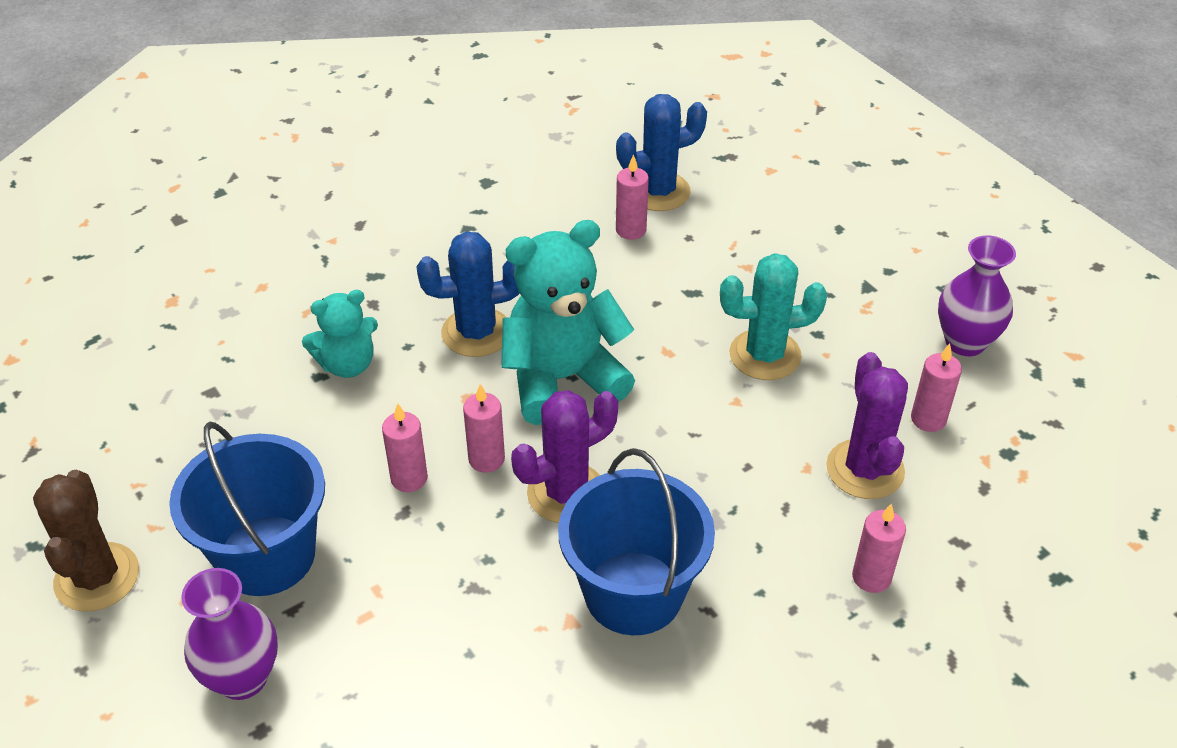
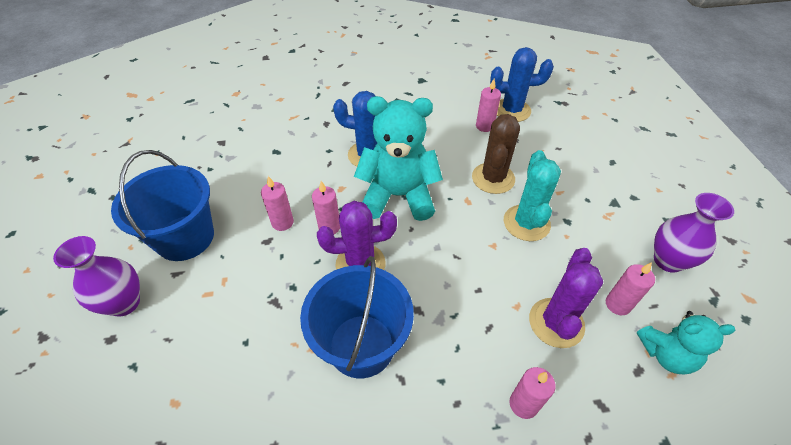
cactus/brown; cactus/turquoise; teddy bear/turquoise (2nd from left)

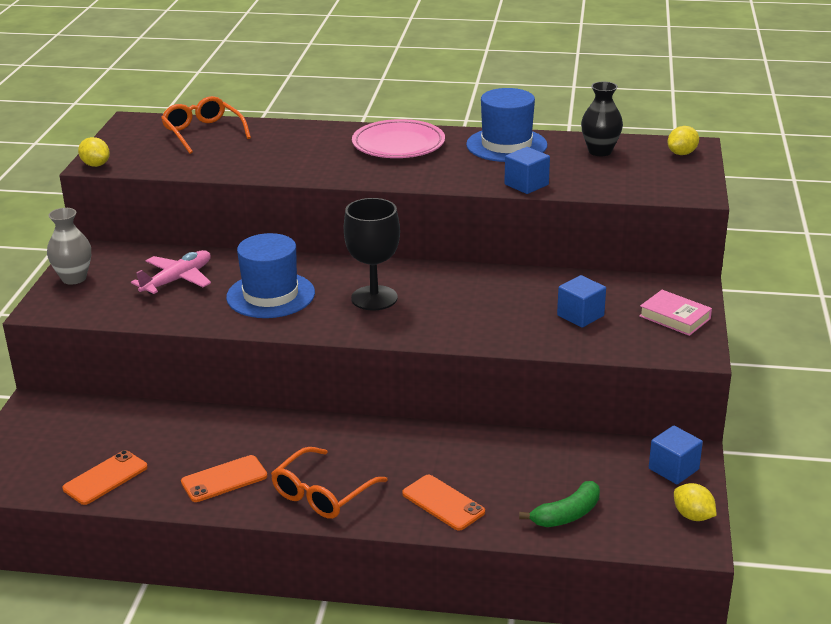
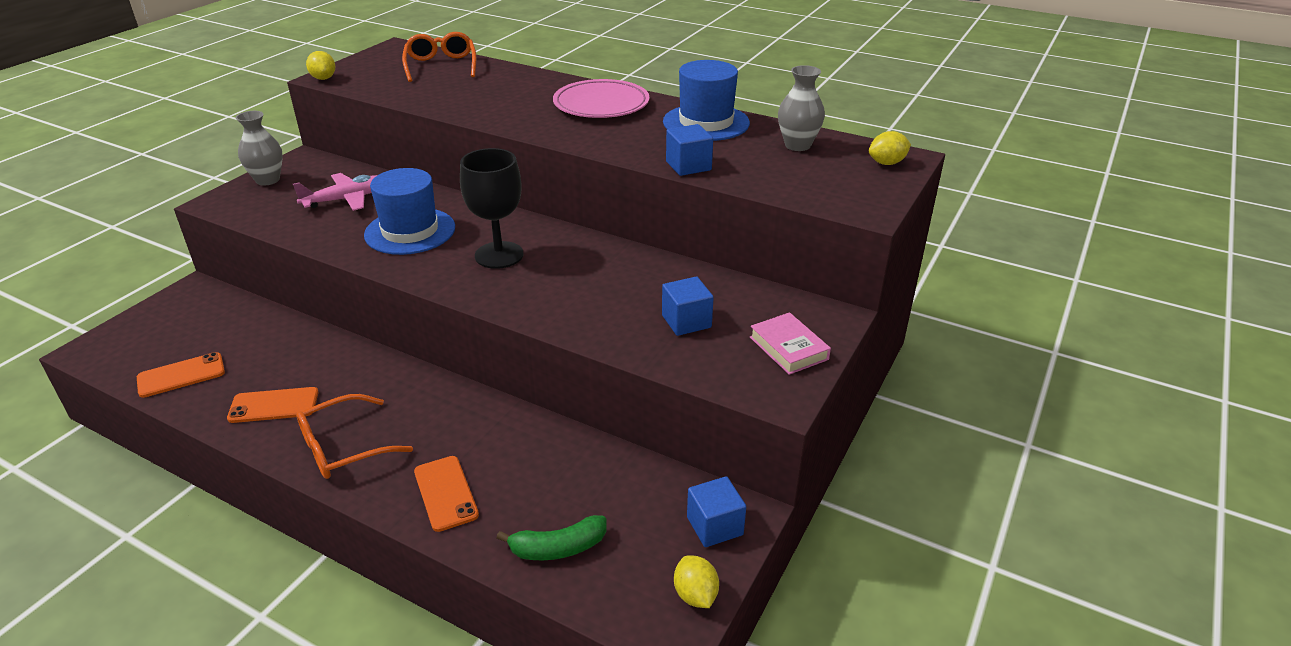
vase/grey (2nd from left)

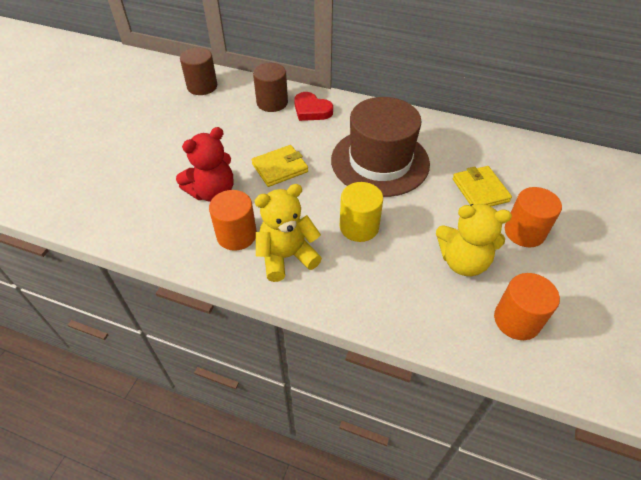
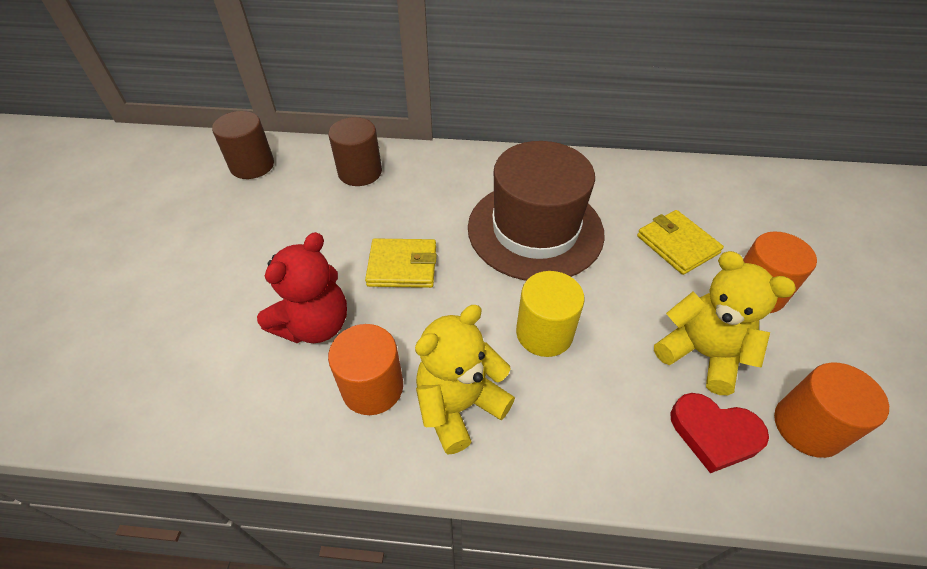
wallet/yellow (1st from left); teddy bear/yellow (2nd from left); heart/red

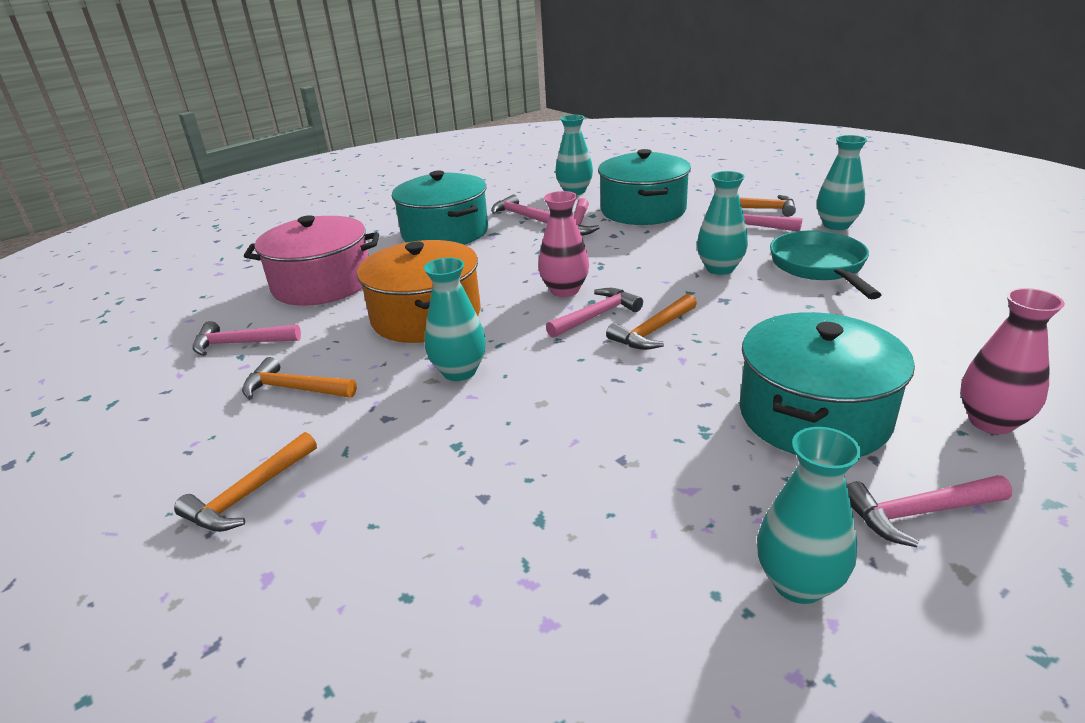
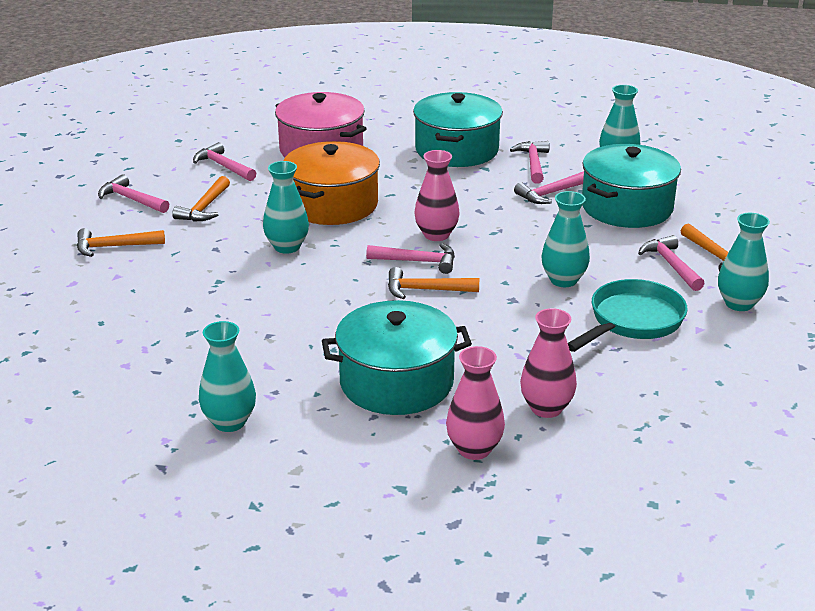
hammer/pink (1st from left); hammer/orange (2nd from left); vase/pink (3rd from left)

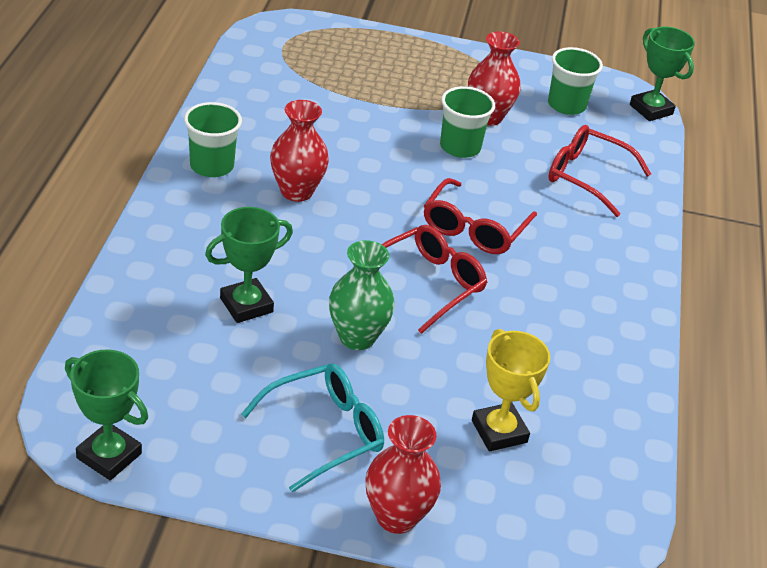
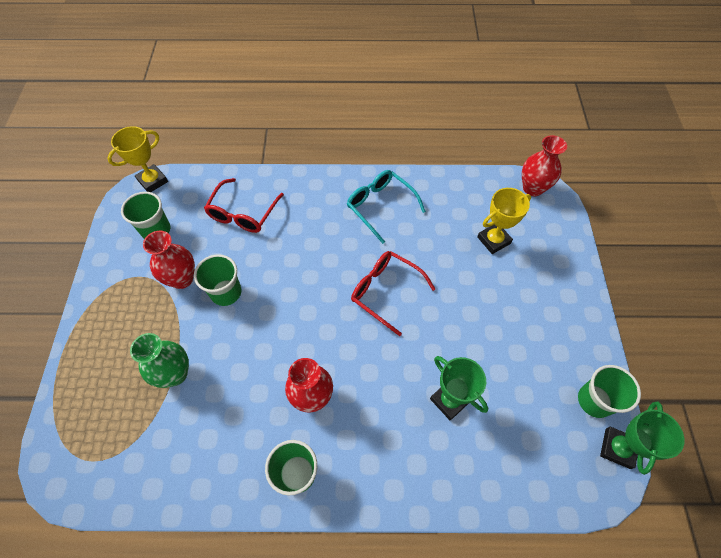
trophy/yellow (1st from left); vase/green; glasses/turquoise; vase/red (3rd from left); cup/green (4th from left); glasses/red (2nd from left in the first image)

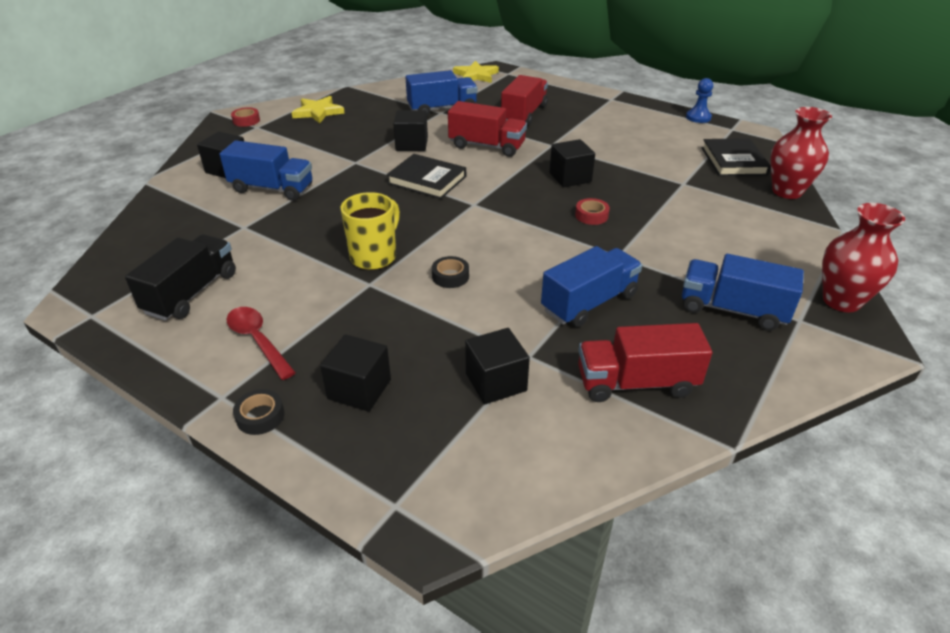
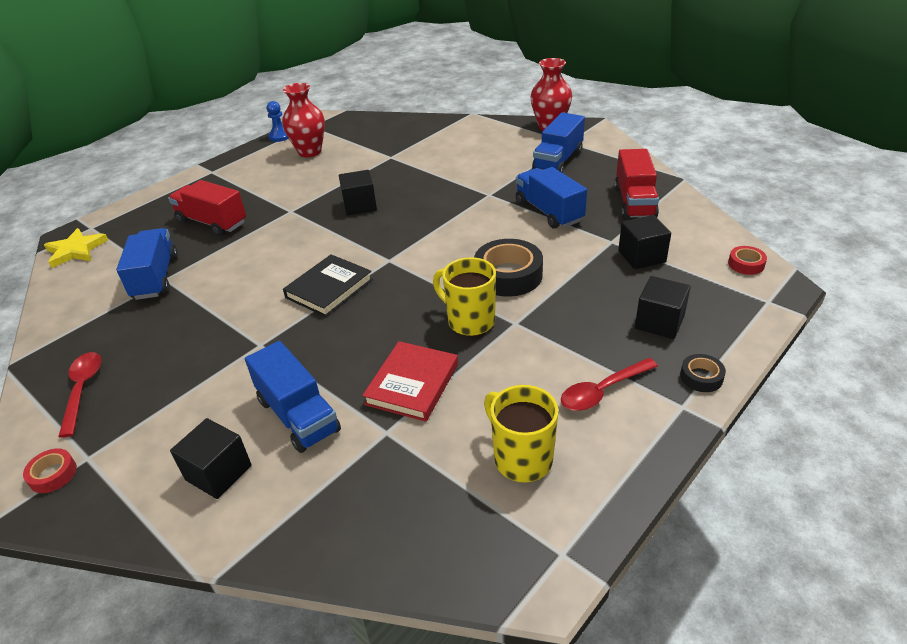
spoon/red (1st from left); truck/blue (2nd from left); vase/red (1st from left); book/red; tape/black (1st from left); mug/yellow (2nd from left); tape/red (2nd from left); cube/black (3rd from left in the first image); truck/red (1st from left in the first image); book/black (2nd from left in the first image)

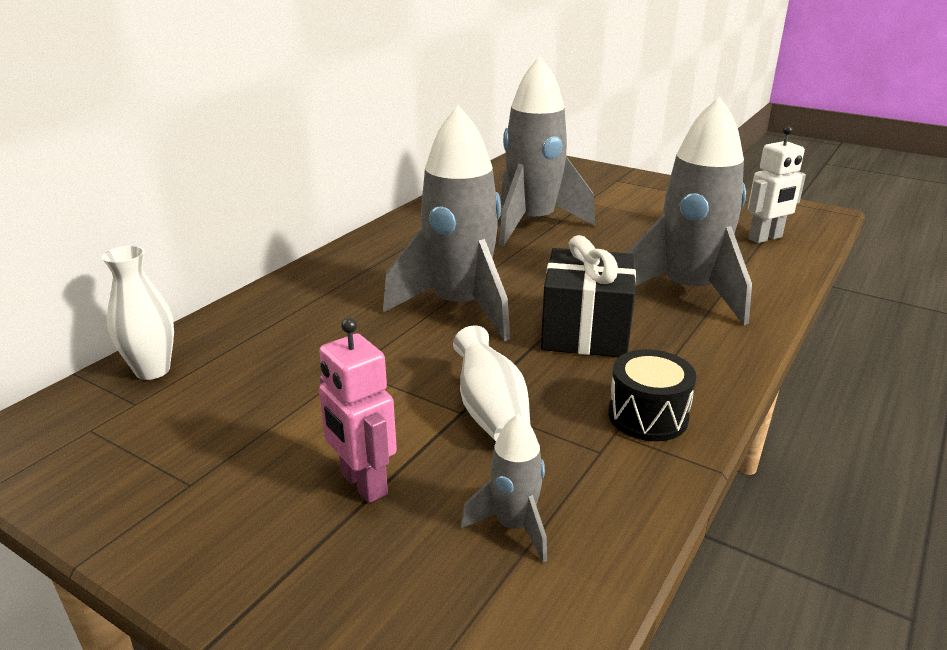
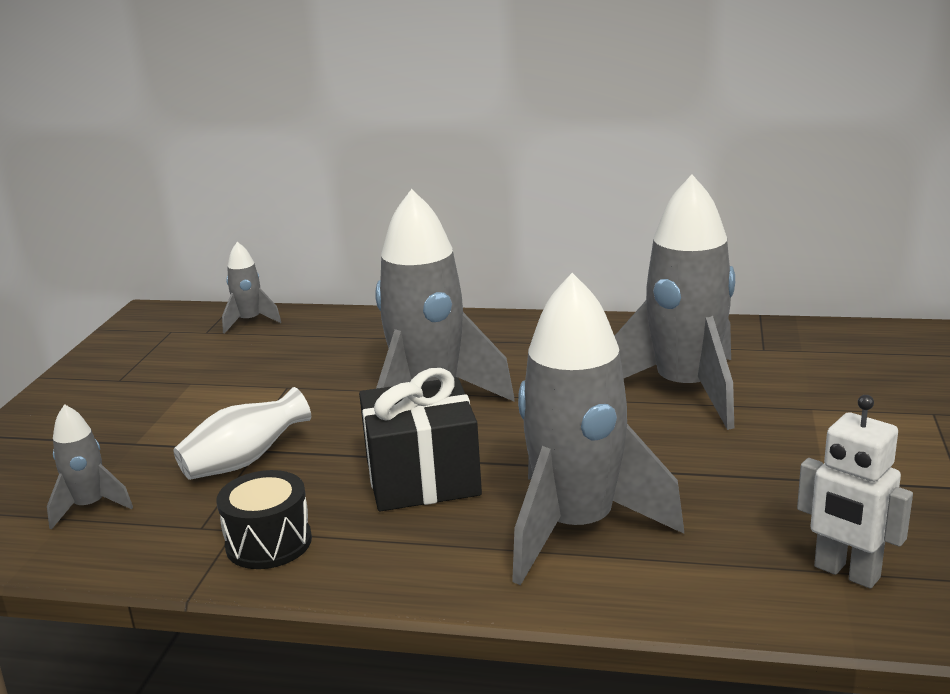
rocket/grey (2nd from left); robot/pink

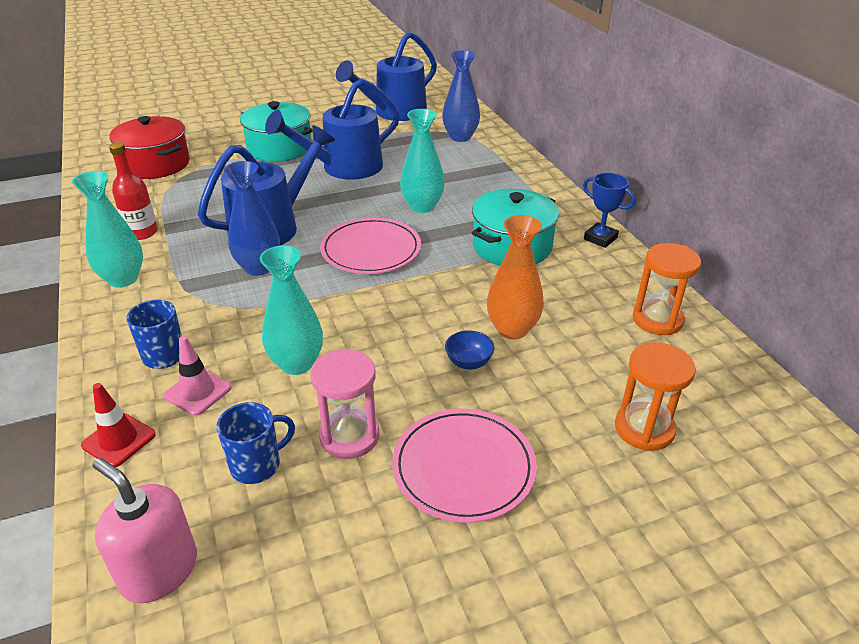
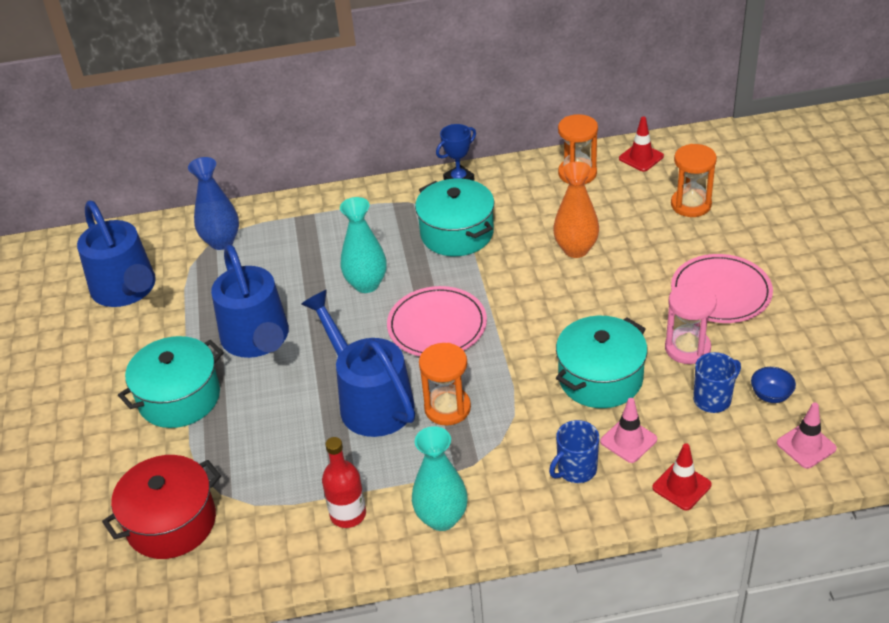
hourglass/orange (1st from left); pot/turquoise (3rd from left); traffic cone/red (1st from left); mug/blue (2nd from left); bowl/blue; traffic cone/pink (2nd from left)

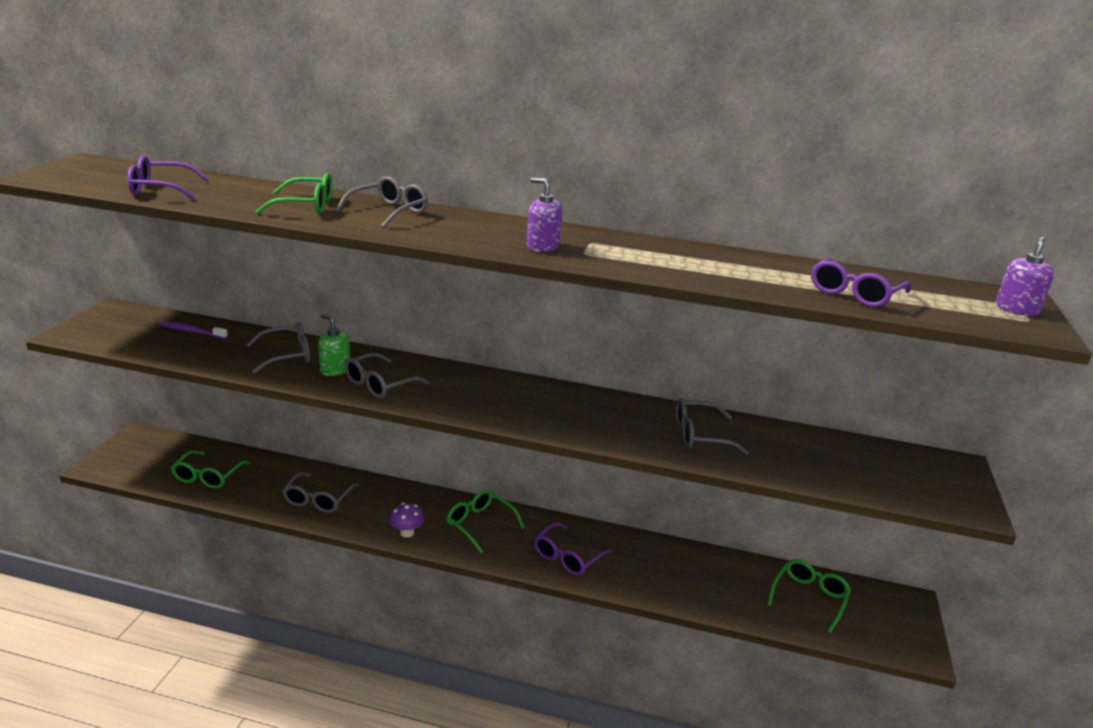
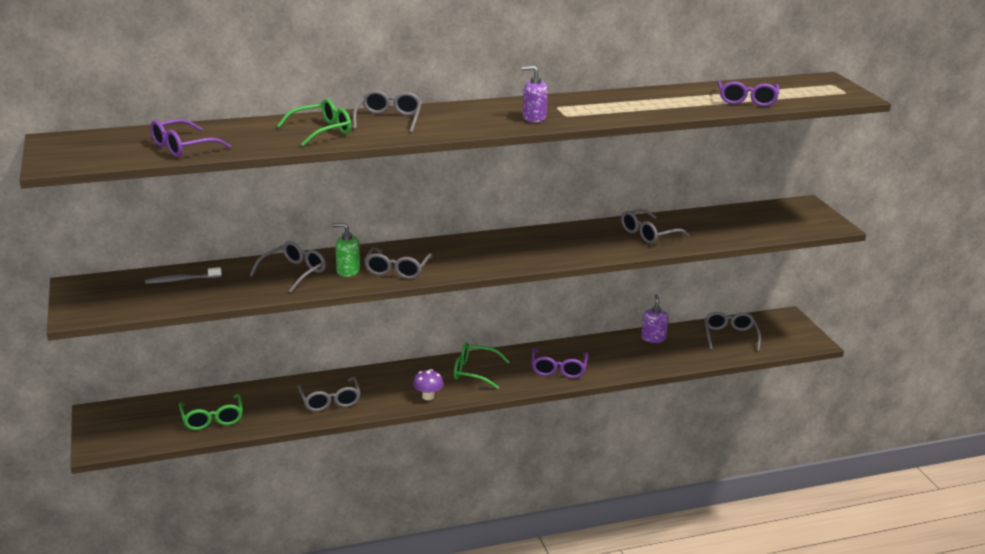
toothbrush/grey; soap dispenser/purple (2nd from left); glasses/grey (6th from left)

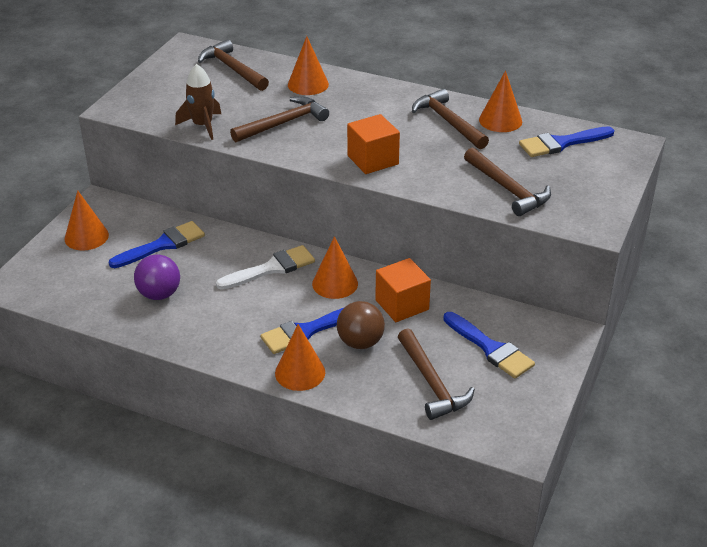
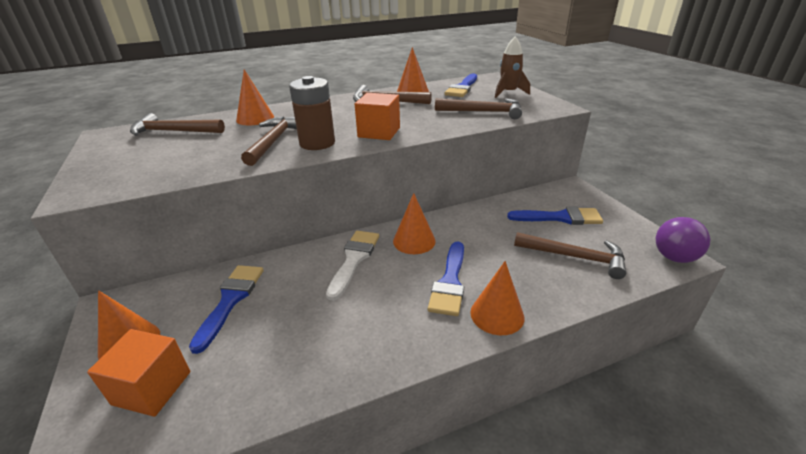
cube/orange (1st from left); battery/brown; rocket/brown; ball/purple; ball/brown

